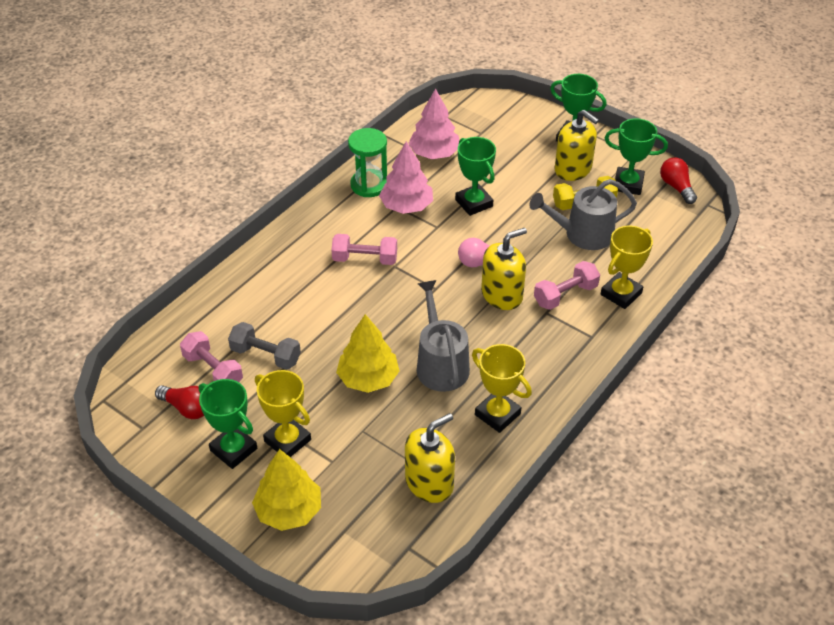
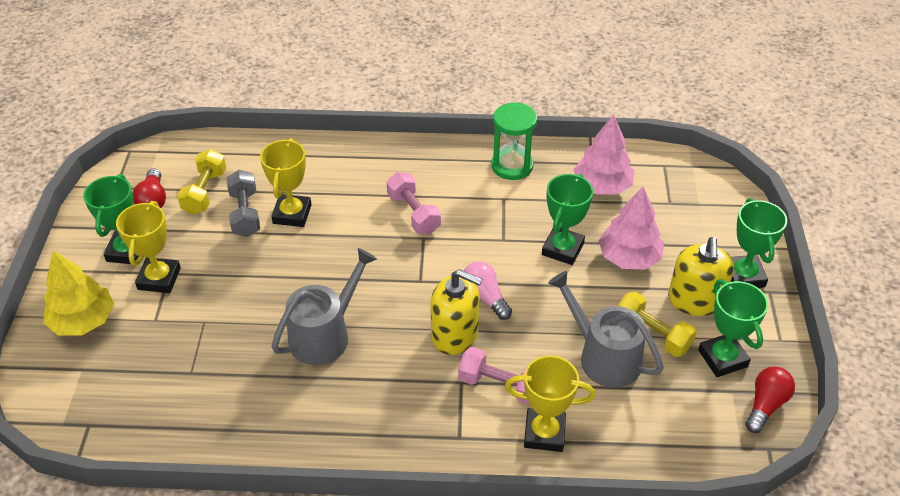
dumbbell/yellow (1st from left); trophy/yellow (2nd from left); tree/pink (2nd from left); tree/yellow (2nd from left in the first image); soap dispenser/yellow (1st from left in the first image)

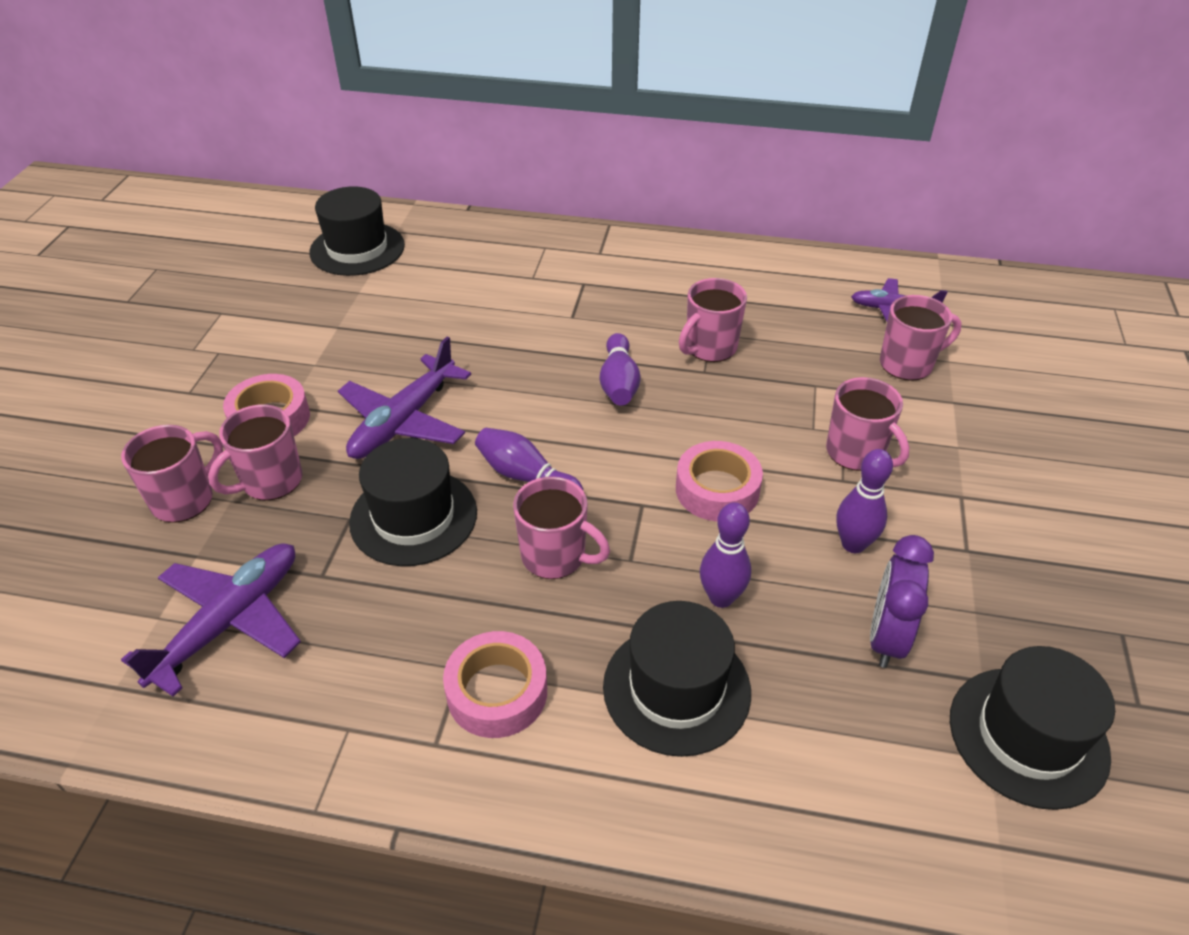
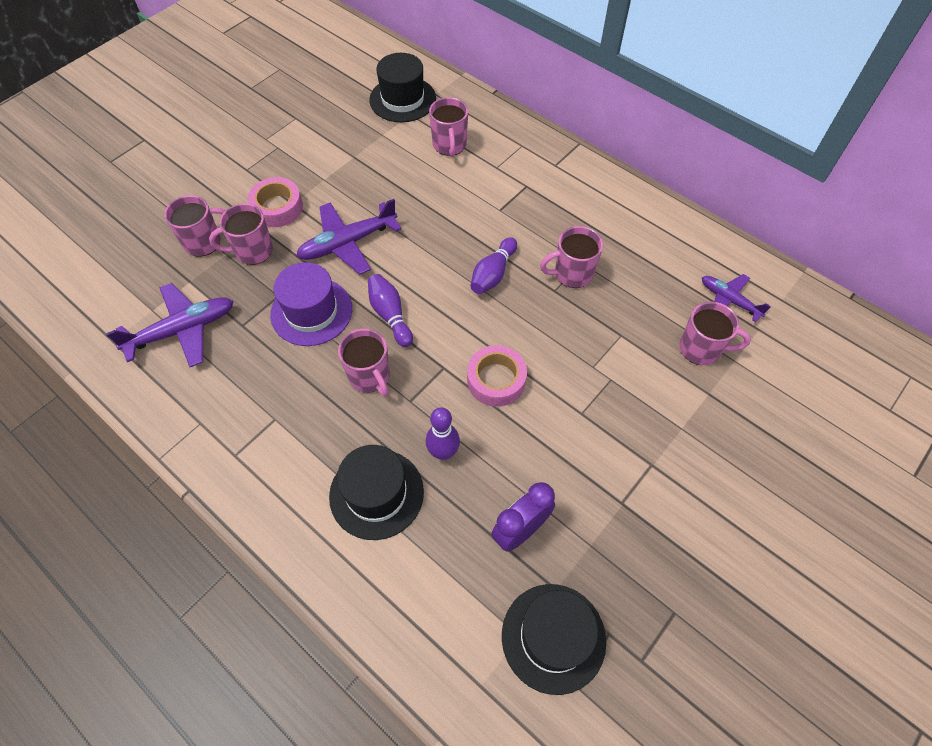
hat/purple; mug/pink (4th from left); tape/pink (2nd from left in the first image); bowling pin/purple (4th from left in the first image)

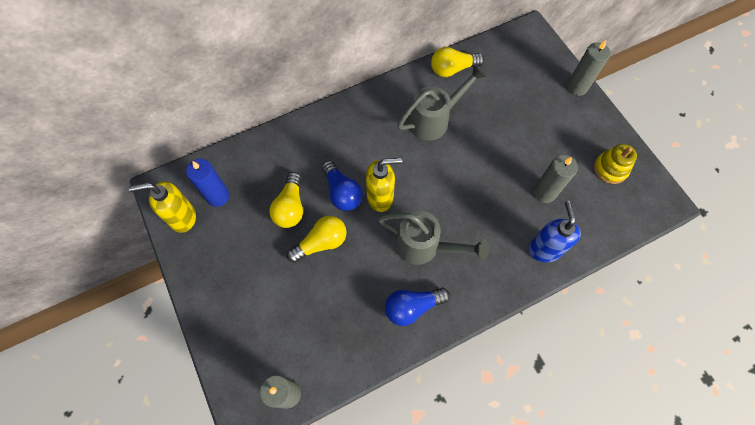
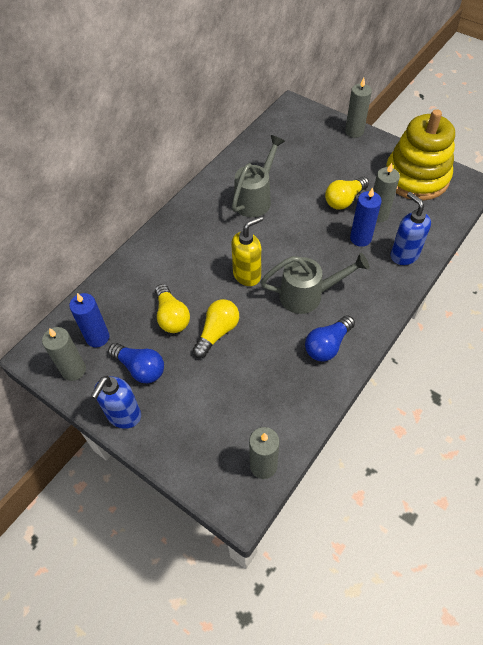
candle/grey (1st from left); soap dispenser/blue (1st from left); light bulb/blue (1st from left); light bulb/yellow (3rd from left); candle/blue (2nd from left); stacking toy/yellow

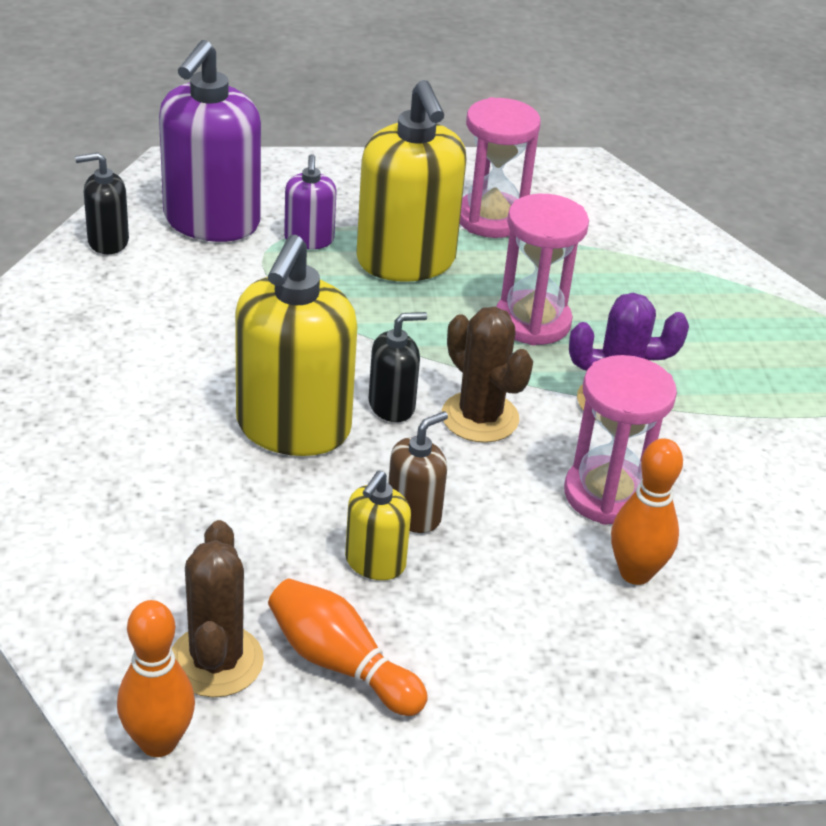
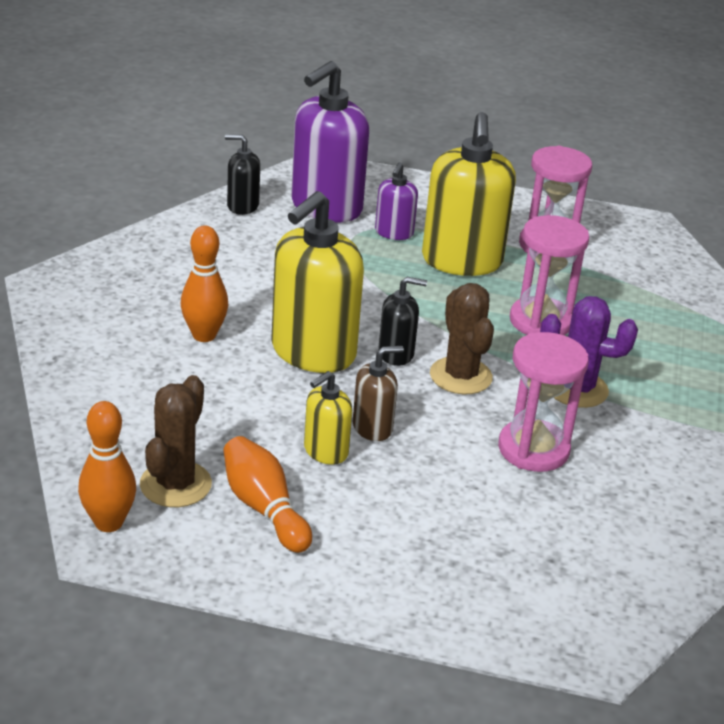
bowling pin/orange (2nd from left)

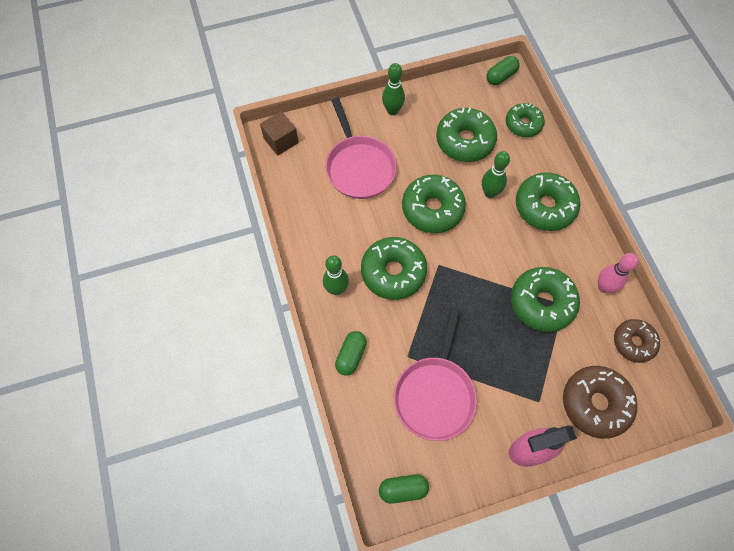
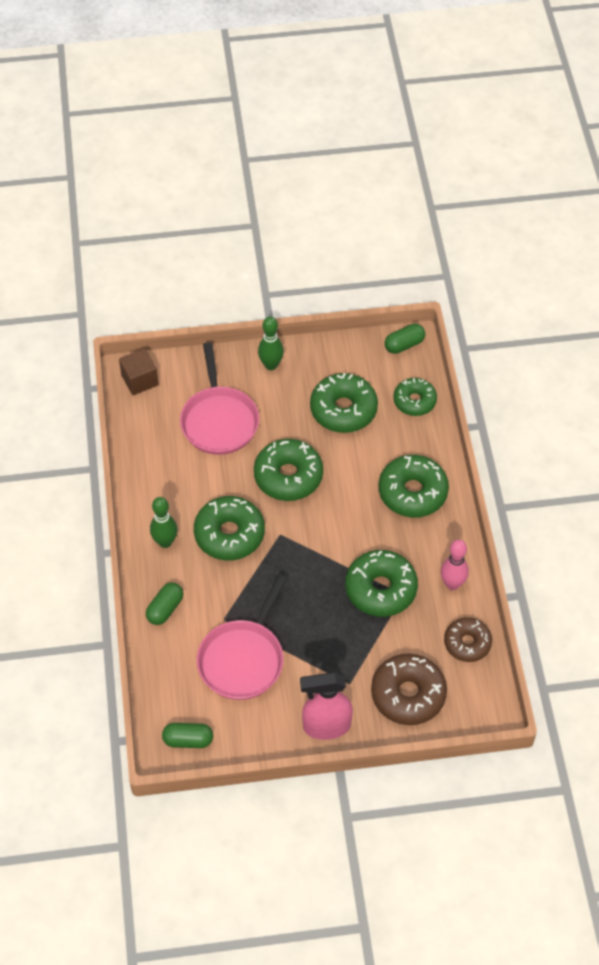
bowling pin/green (3rd from left in the first image)

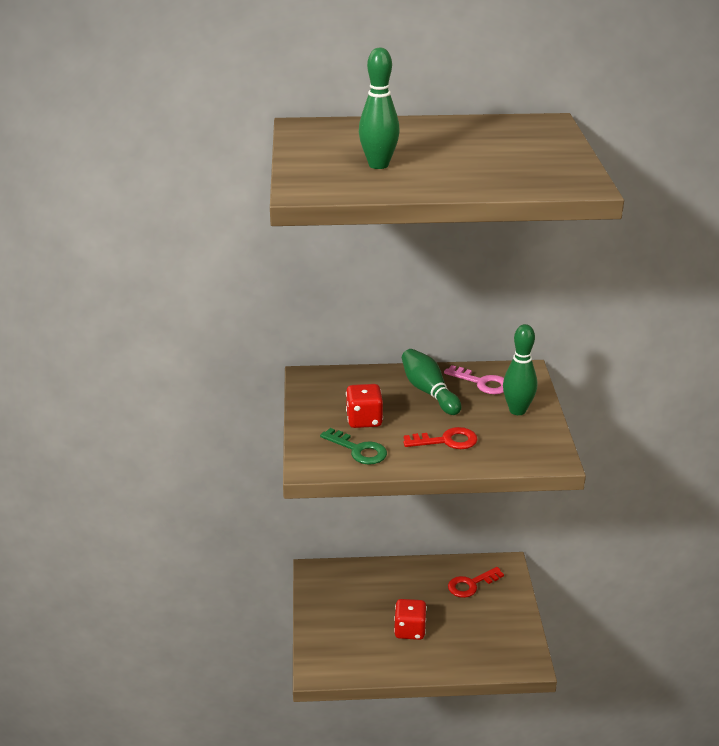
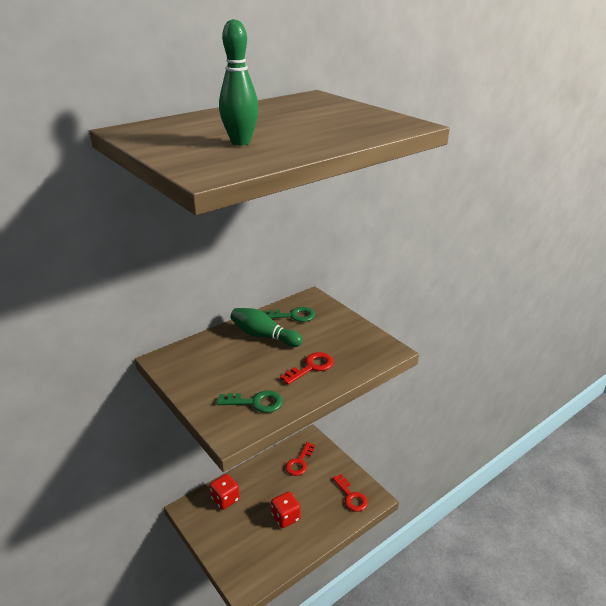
dice/red (1st from left); key/green (2nd from left); key/red (3rd from left); bowling pin/green (3rd from left in the first image)

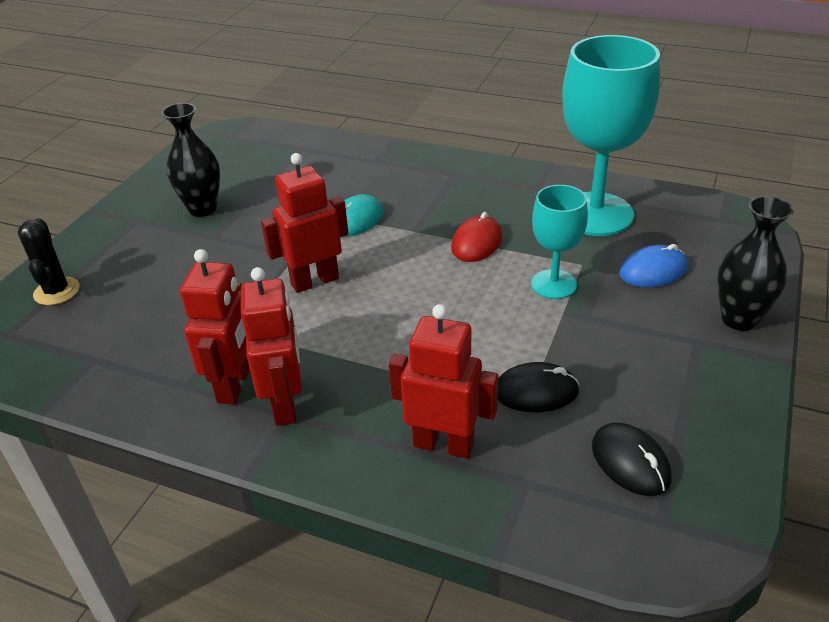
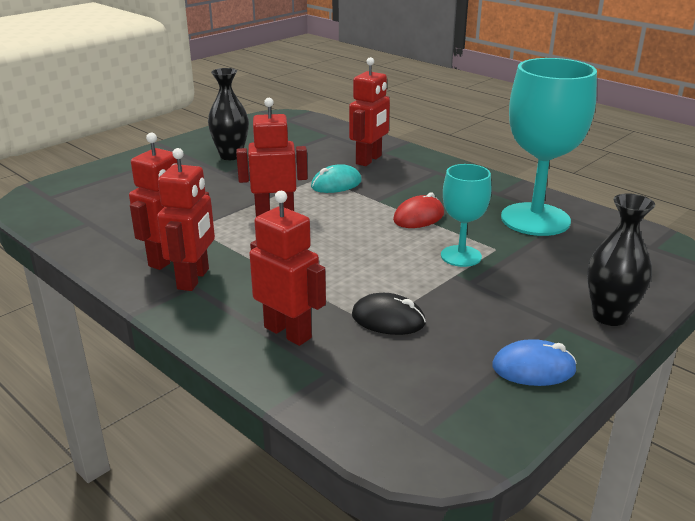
robot/red (5th from left); mouse/blue; cactus/black; mouse/black (2nd from left in the first image)

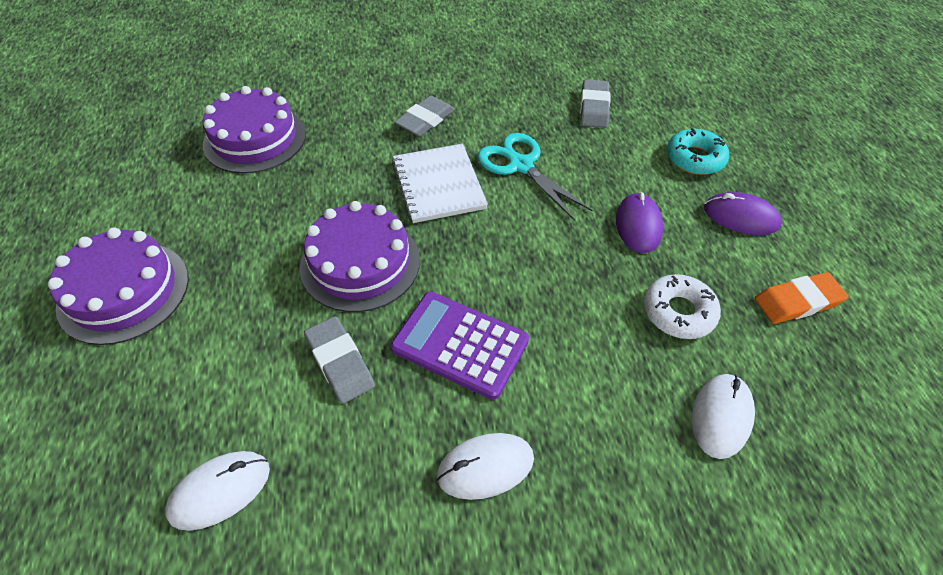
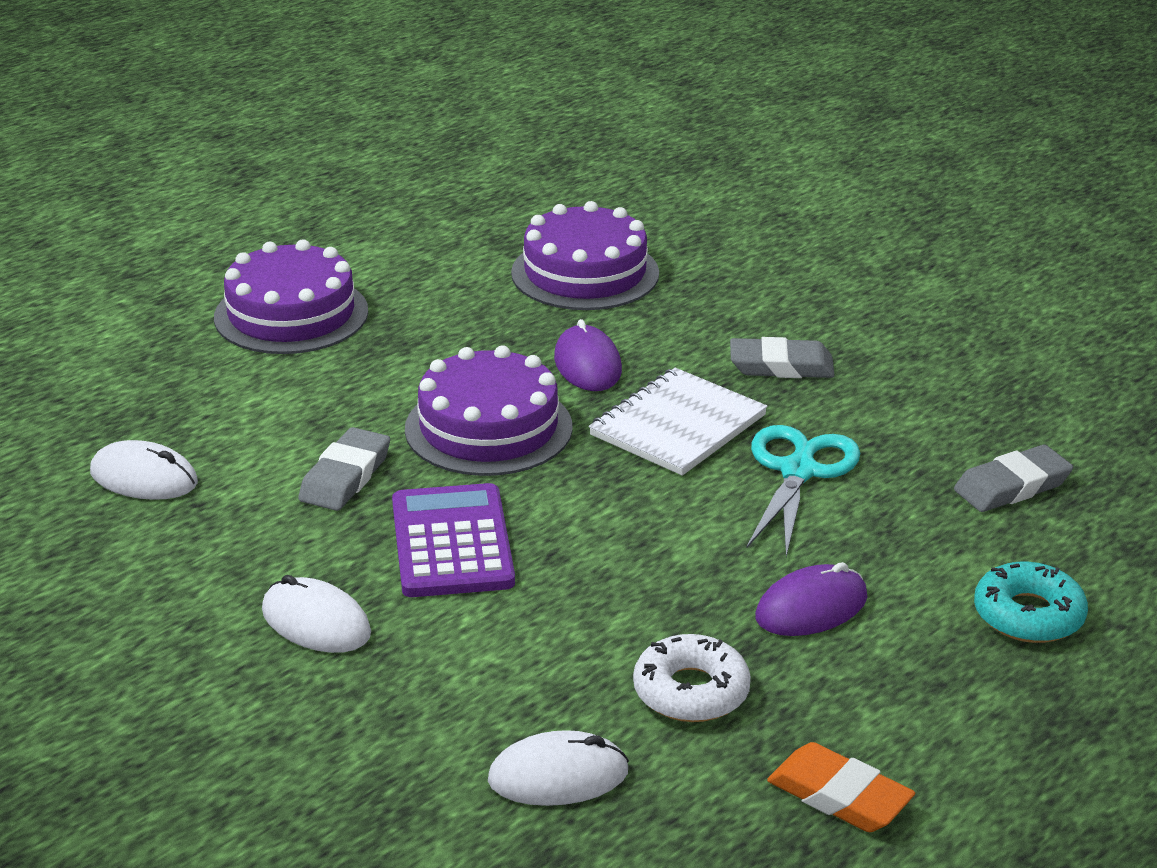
mouse/purple (1st from left)

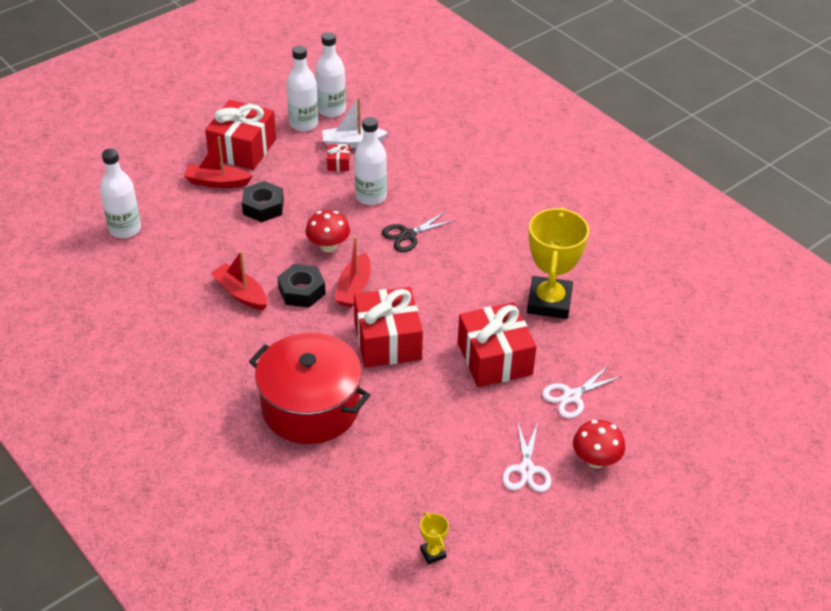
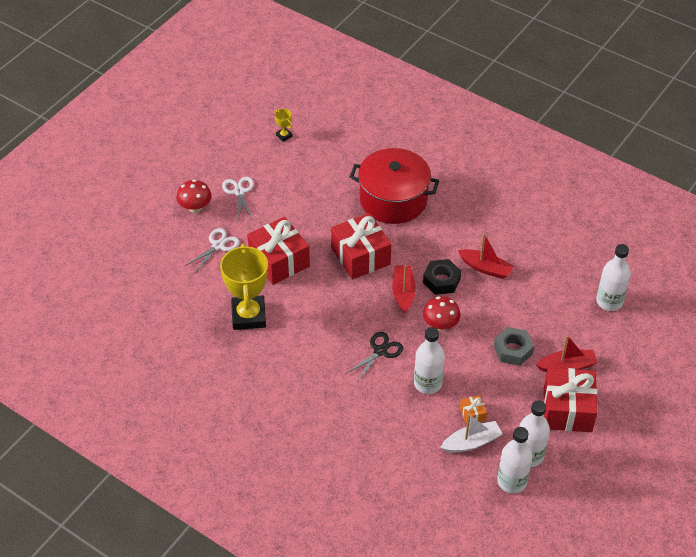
gift/orange; nut/grey

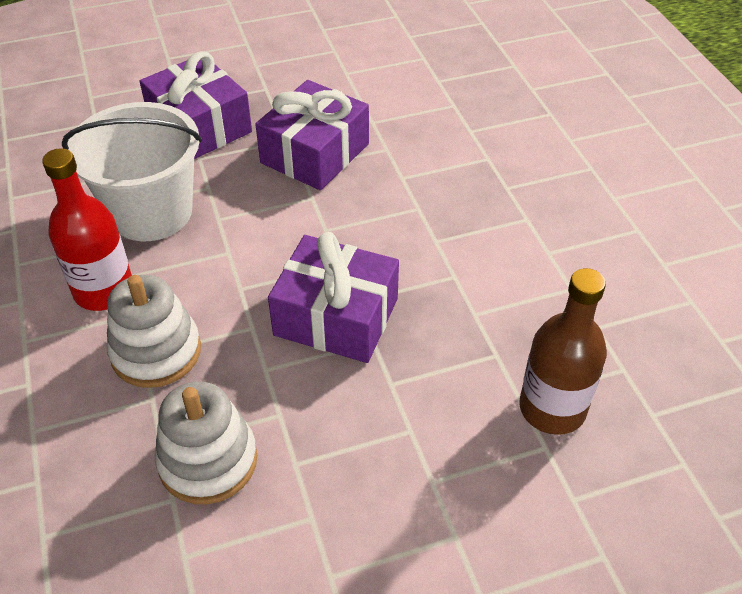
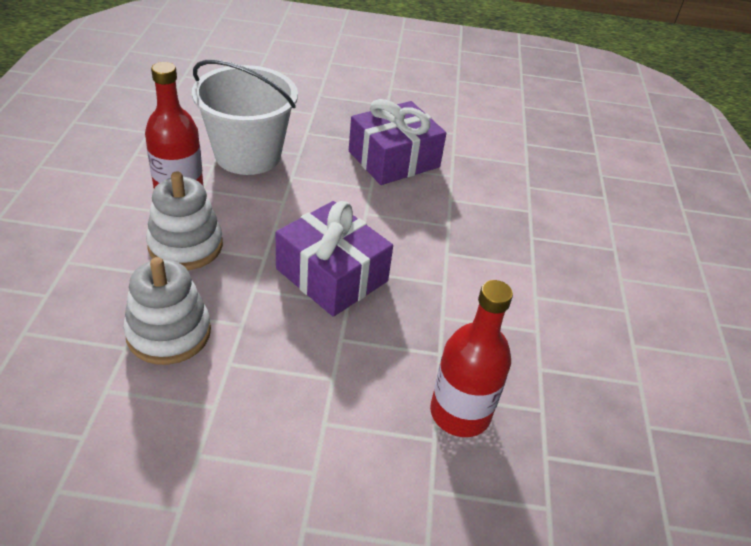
bottle/red (2nd from left); gift/purple (1st from left in the first image)

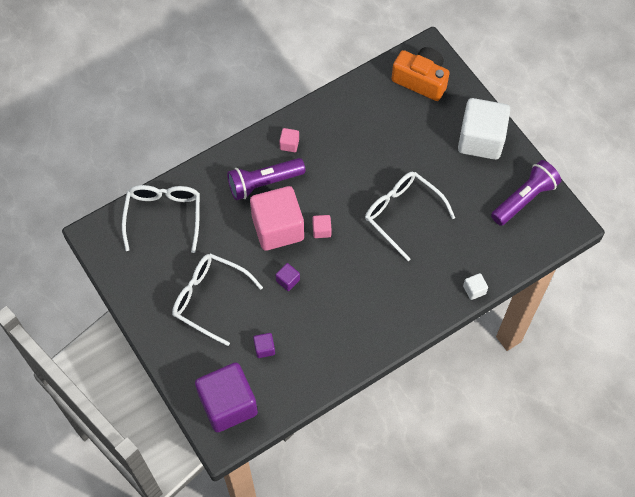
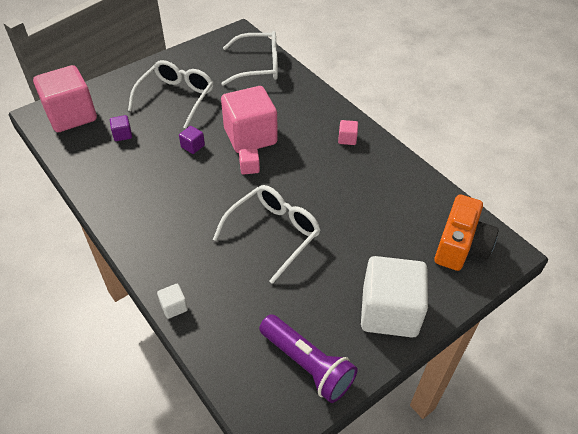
cube/pink (1st from left); flashlight/purple (1st from left in the first image)

